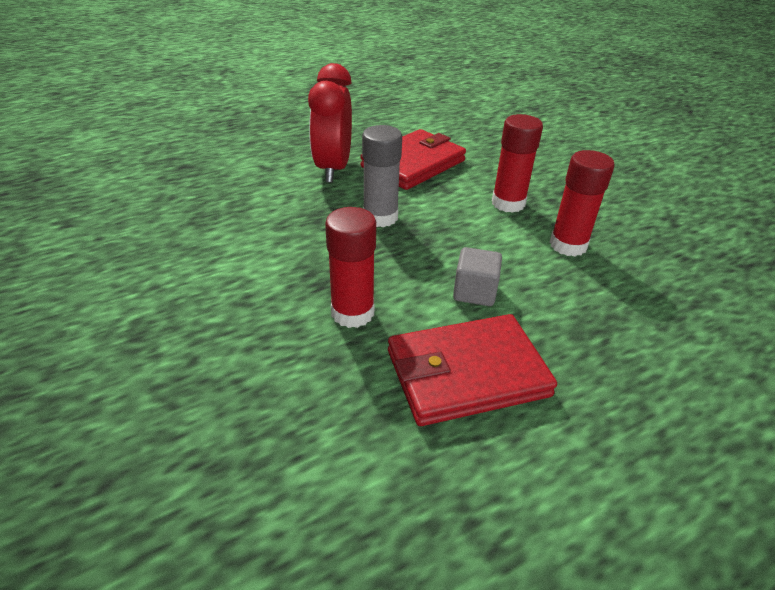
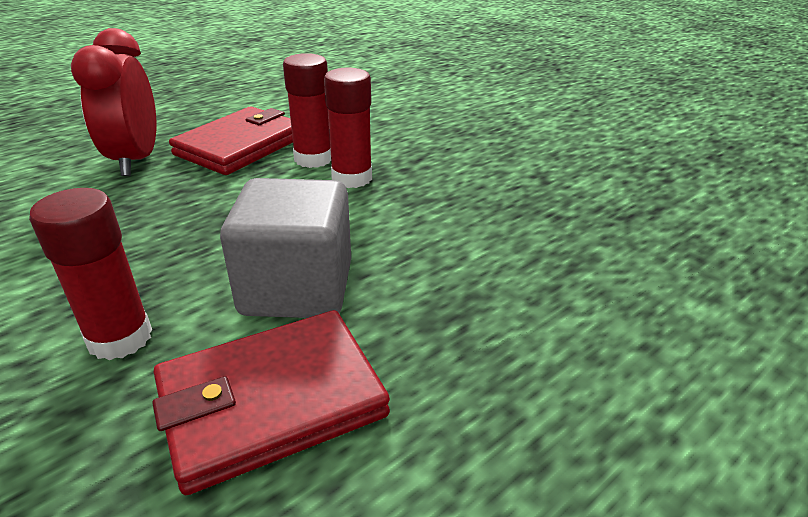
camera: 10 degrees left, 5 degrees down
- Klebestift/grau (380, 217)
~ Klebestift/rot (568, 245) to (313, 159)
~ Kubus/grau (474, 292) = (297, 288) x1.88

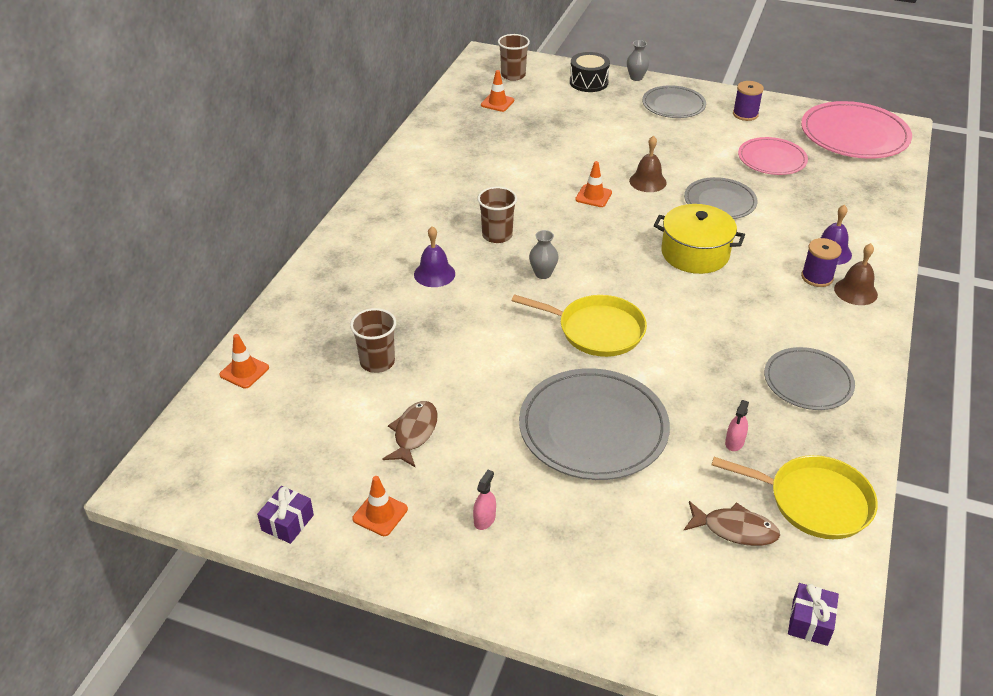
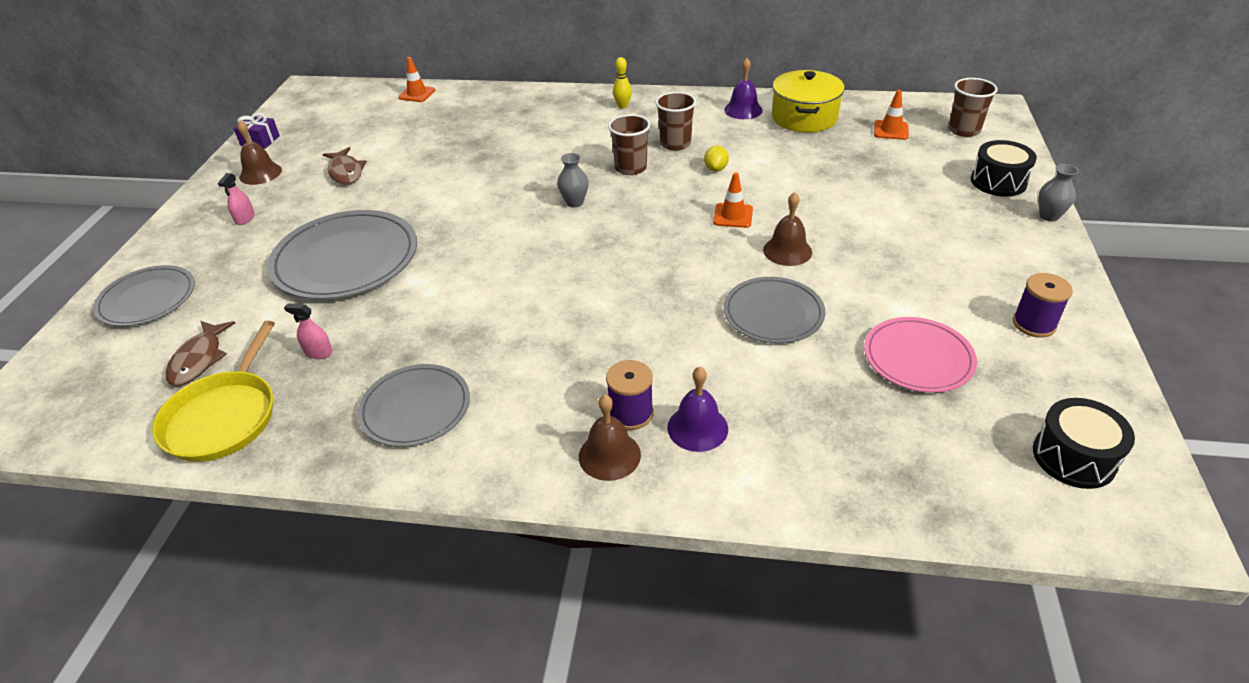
camera: 80 degrees right, 0 degrees up
~ Teller/grau (673, 105) to (147, 299)
~ Teller/rosa (854, 135) to Trommel/schwarz (1074, 457)
~ Kochtopf/gelb (695, 253) to (804, 117)
~ Glocke/lila (434, 274) to (743, 110)
- Pfanne/gelb (596, 330)
~ Becher/braun (377, 362) to (675, 144)
~ Fisch/braun (414, 433) = (346, 172) 60 degrees clockwise
~ Sprühflasche/rosa (484, 519) = (245, 218) 90 degrees clockwise
~ Leitkegel/orange (380, 514) to Glocke/braun (260, 173)
- Geschenk/lila (810, 622)
+ Bowlingkegel/gelb (622, 106)
+ Zitrone/gelb (715, 169)

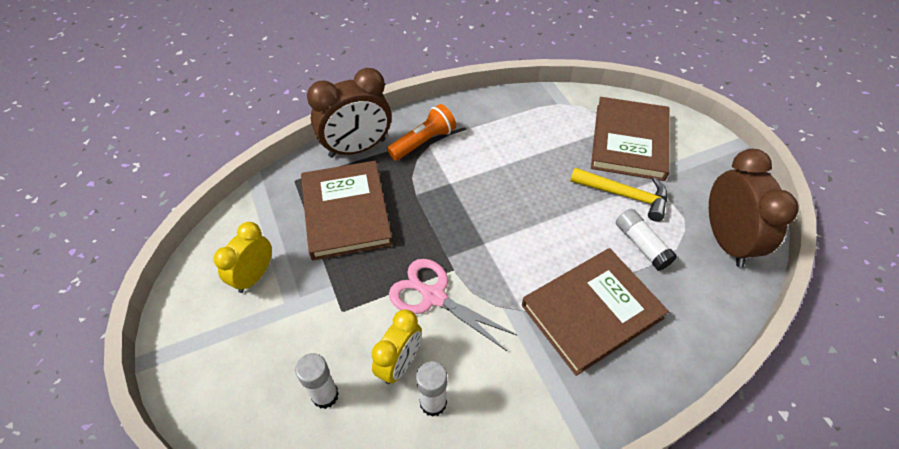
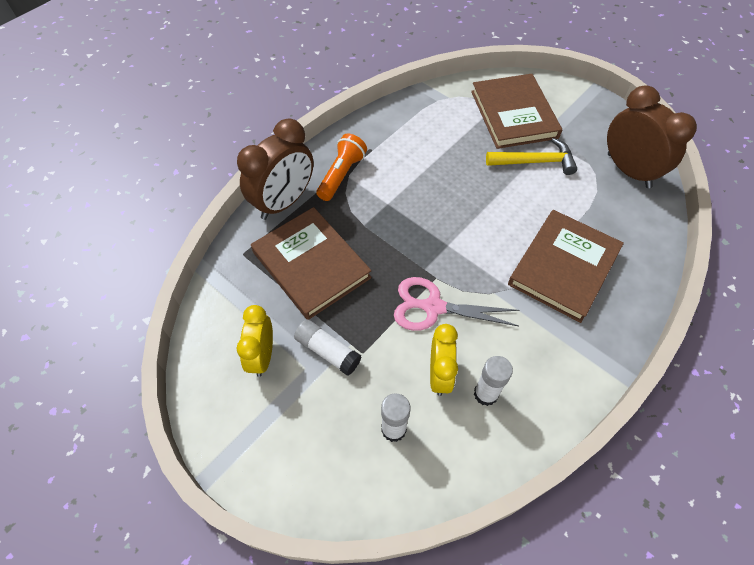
camera: 25 degrees left, 5 degrees up
~ Klebestift/weiß (641, 245) to (327, 351)

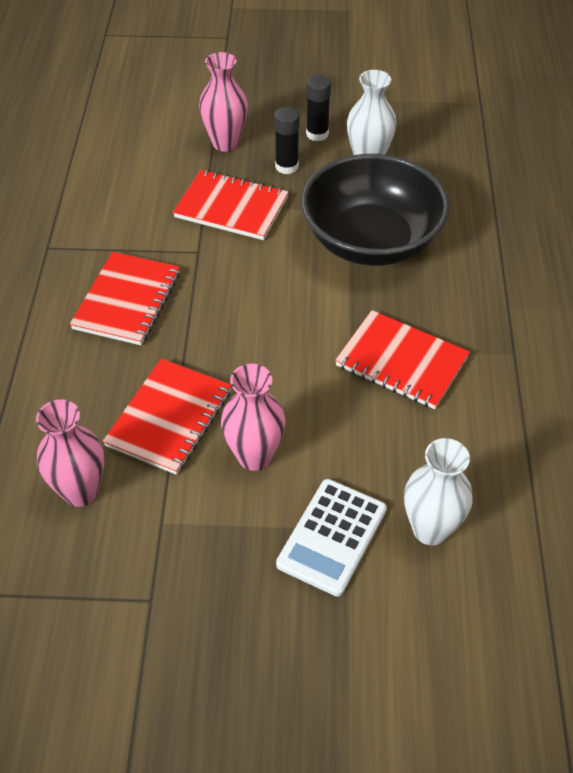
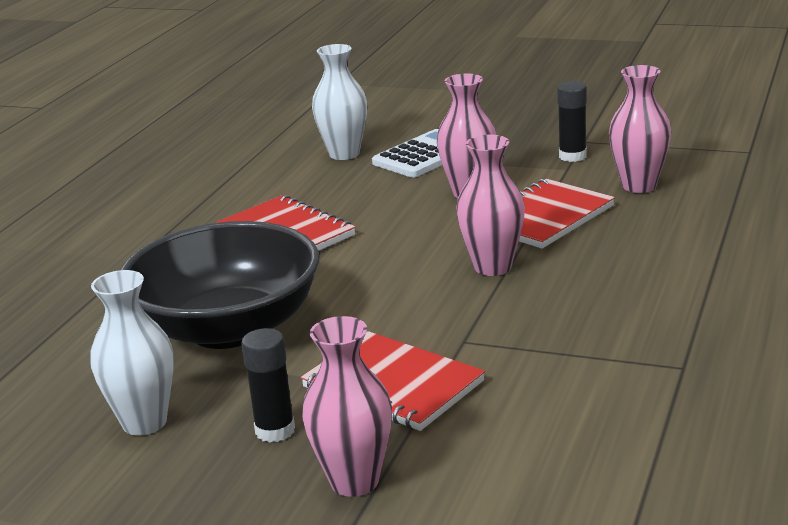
camera: 160 degrees left, 25 degrees down
~ Klebestift/schwarz (317, 134) to (572, 156)
- Notizbuch/rot (127, 301)
+ Vase/rosa (493, 267)

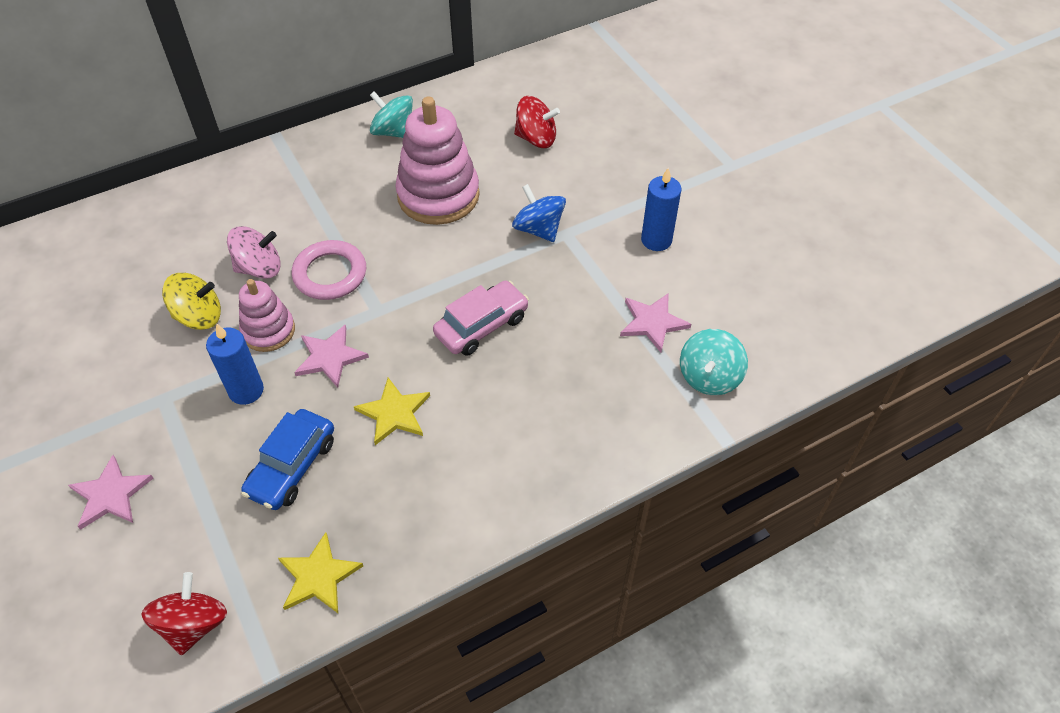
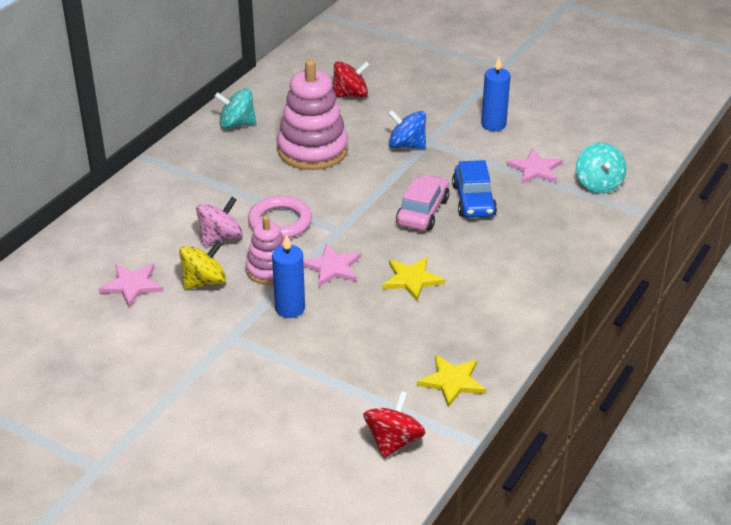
camera: 30 degrees left, 15 degrees down
~ Auto/blau (292, 466) to (473, 200)
~ Stern/rosa (110, 495) to (132, 285)
~ Kreisel/rot (194, 624) = (393, 441) 45 degrees clockwise

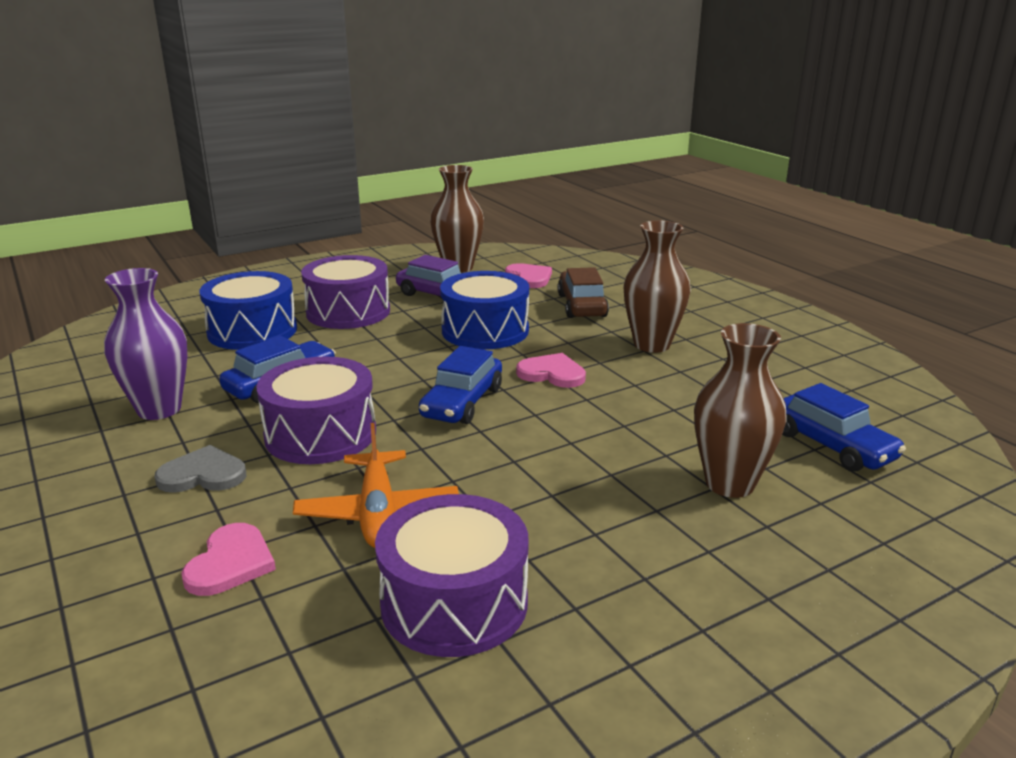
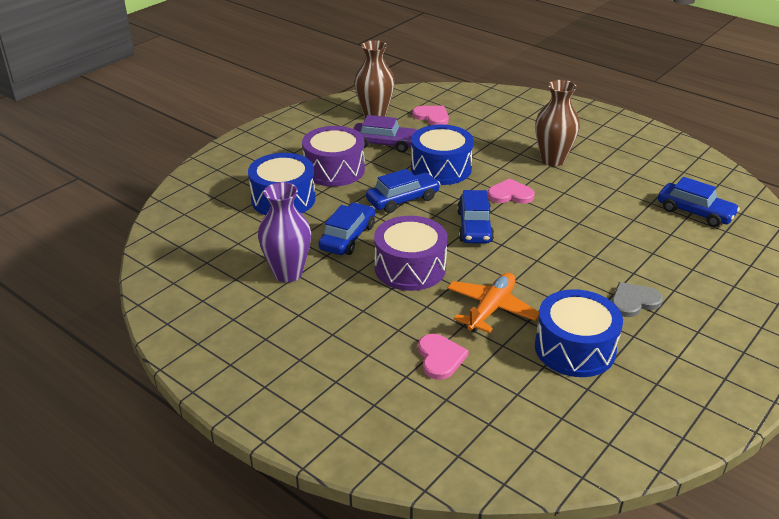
camera: 20 degrees left, 10 degrees up
- Auto/braun (582, 305)
- Vase/braun (729, 484)
~ Flugzeug/orange (378, 512) = (491, 309) 120 degrees counterclockwise
~ Herz/grau (203, 474) to (633, 301)
~ Trommel/lila (454, 603) to Trommel/blau (575, 348)
+ Auto/blau (403, 200)

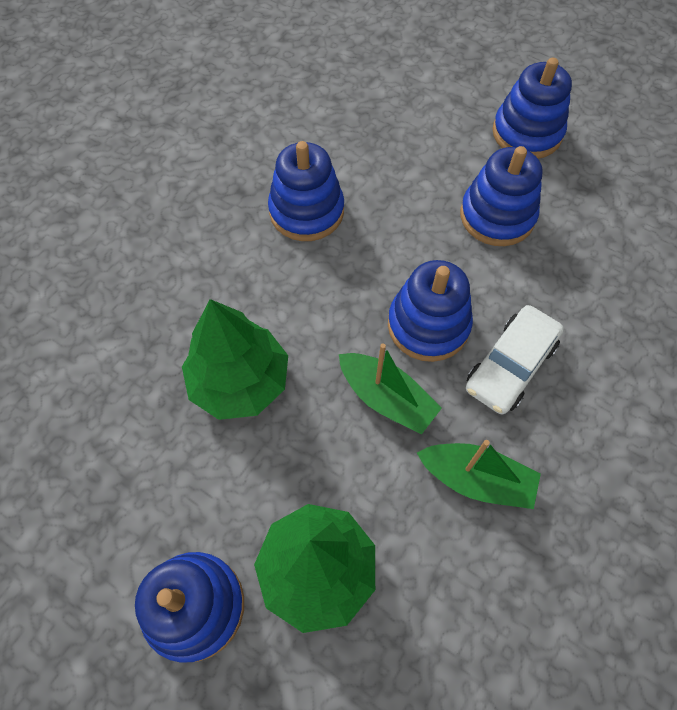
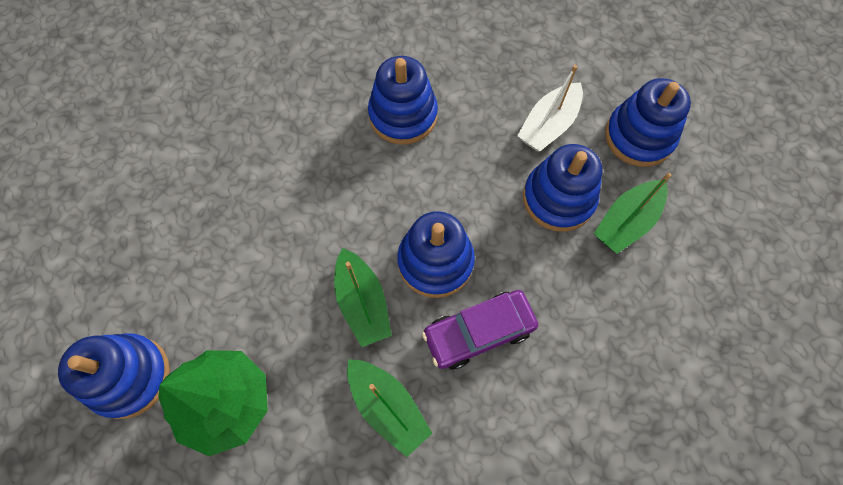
camera: 30 degrees right, 5 degrees up
- Baum/grün (240, 381)
~ Auto/weiß (510, 366) to Auto/lila (479, 332)
+ Boot/weiß (548, 125)
+ Boot/grün (626, 222)

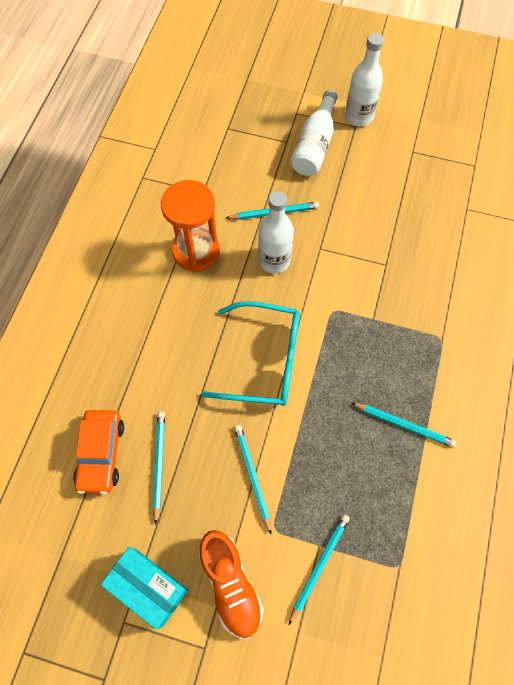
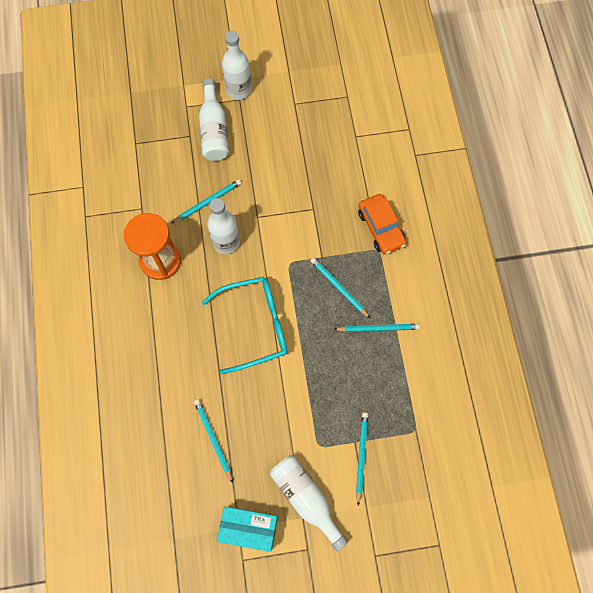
camera: 25 degrees left, 5 degrees up
~ Auto/orange (101, 454) to (381, 228)
~ Bleistift/türkis (252, 476) to (339, 288)
~ Schuh/orange (231, 584) to Flasche/weiß (306, 498)

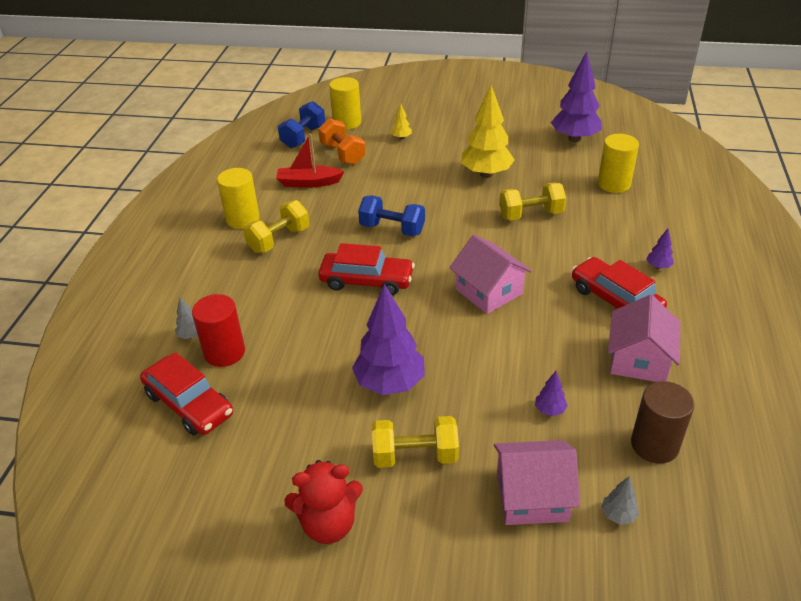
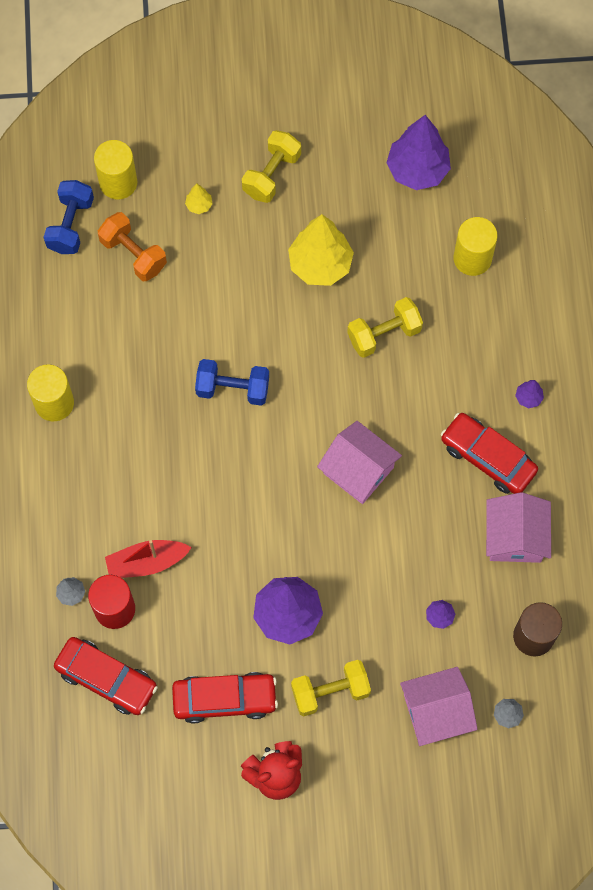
camera: 15 degrees left, 30 degrees up
~ Boot/rot (308, 183) to (146, 562)
~ Hantel/gelb (279, 240) to (271, 174)
~ Auto/rot (367, 281) to (225, 699)

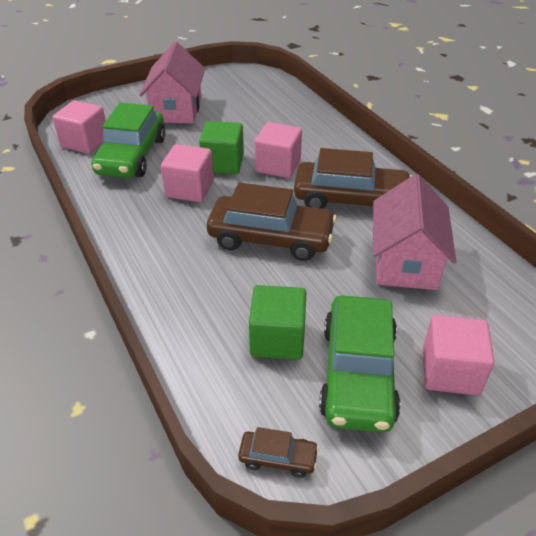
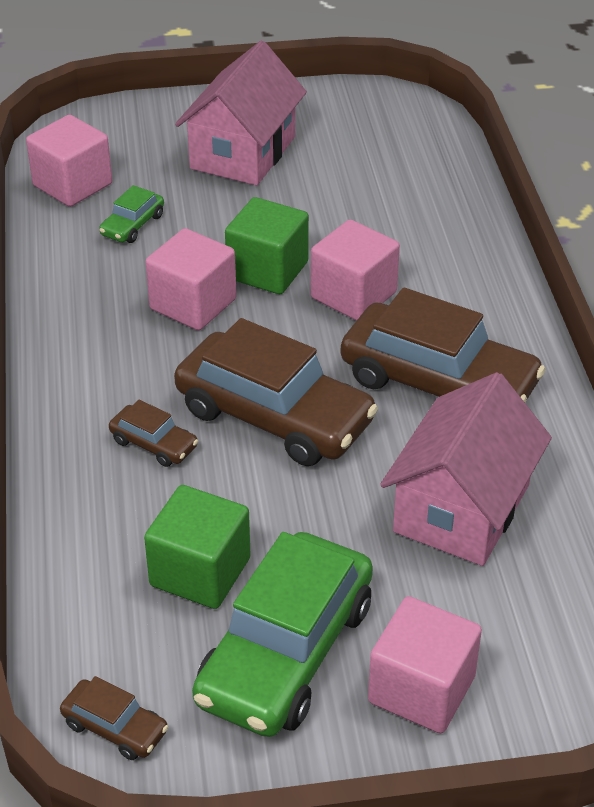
camera: 20 degrees right, 0 degrees up
~ Auto/grün (132, 156) = (132, 225) x0.44
+ Auto/braun (154, 444)

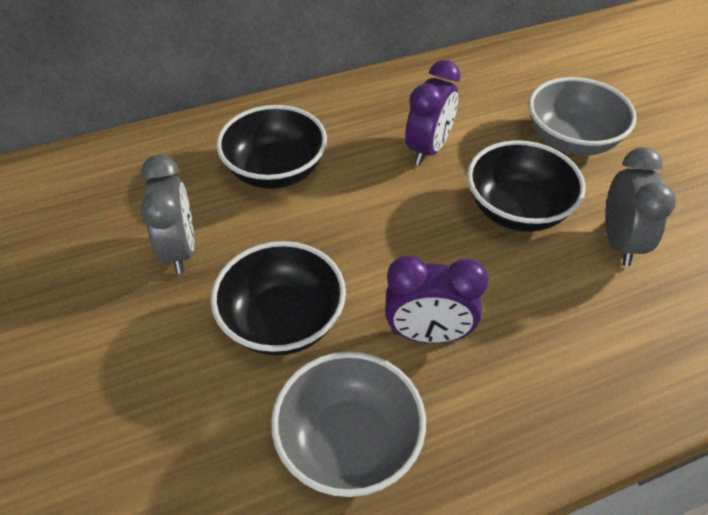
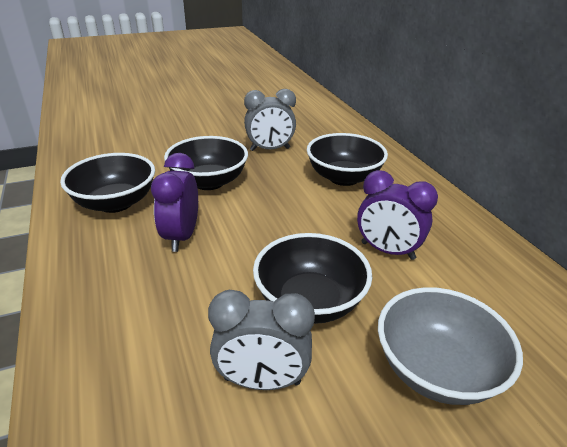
camera: 90 degrees right, 15 degrees down
~ Schüssel/grau (349, 443) to Schüssel/schwarz (115, 203)

